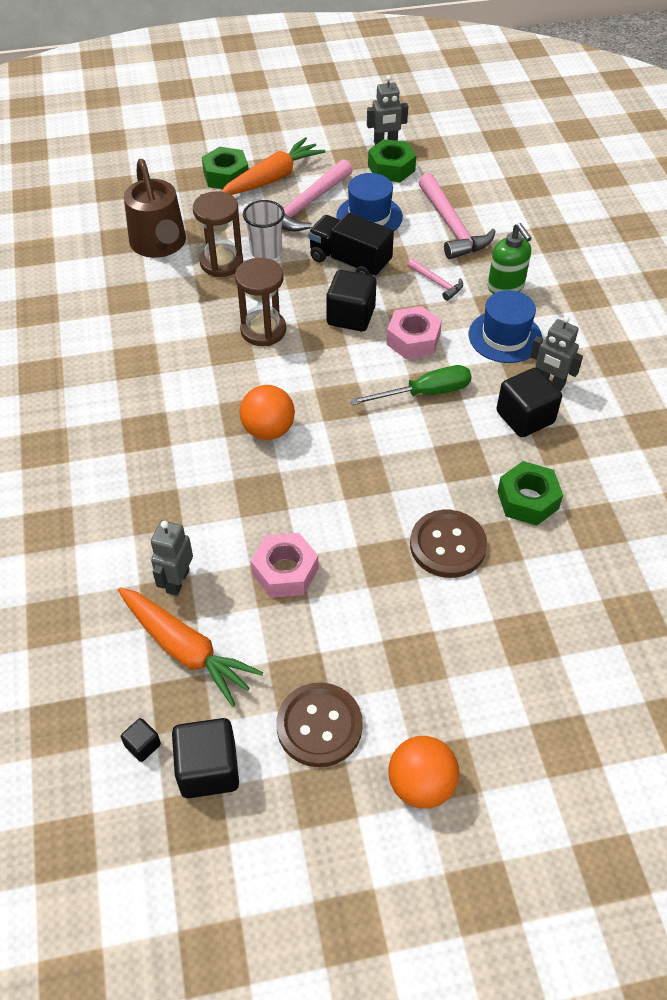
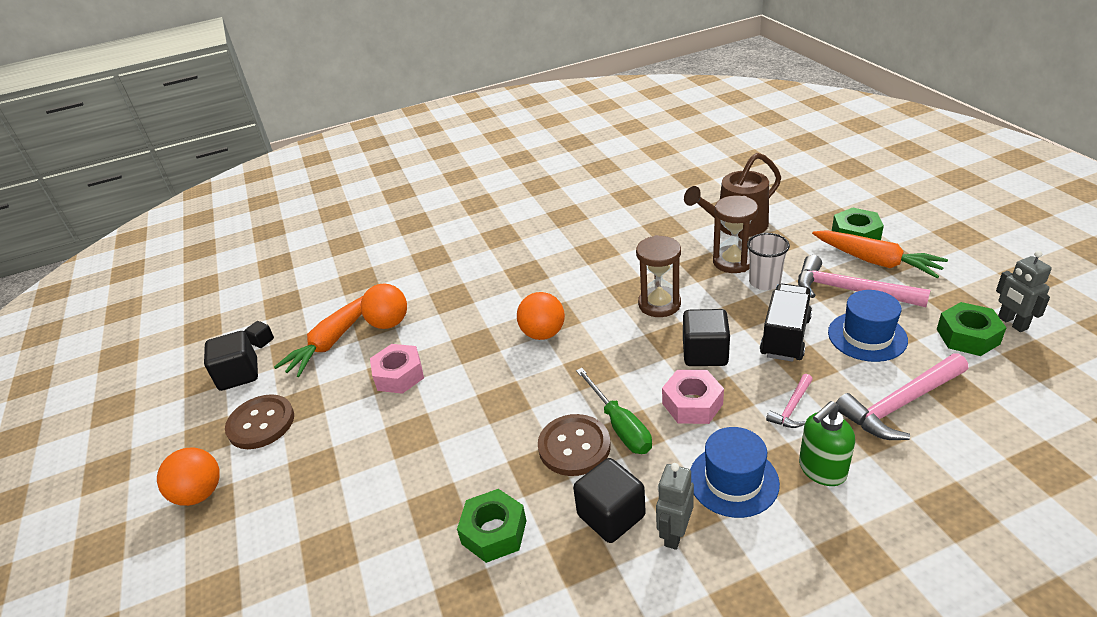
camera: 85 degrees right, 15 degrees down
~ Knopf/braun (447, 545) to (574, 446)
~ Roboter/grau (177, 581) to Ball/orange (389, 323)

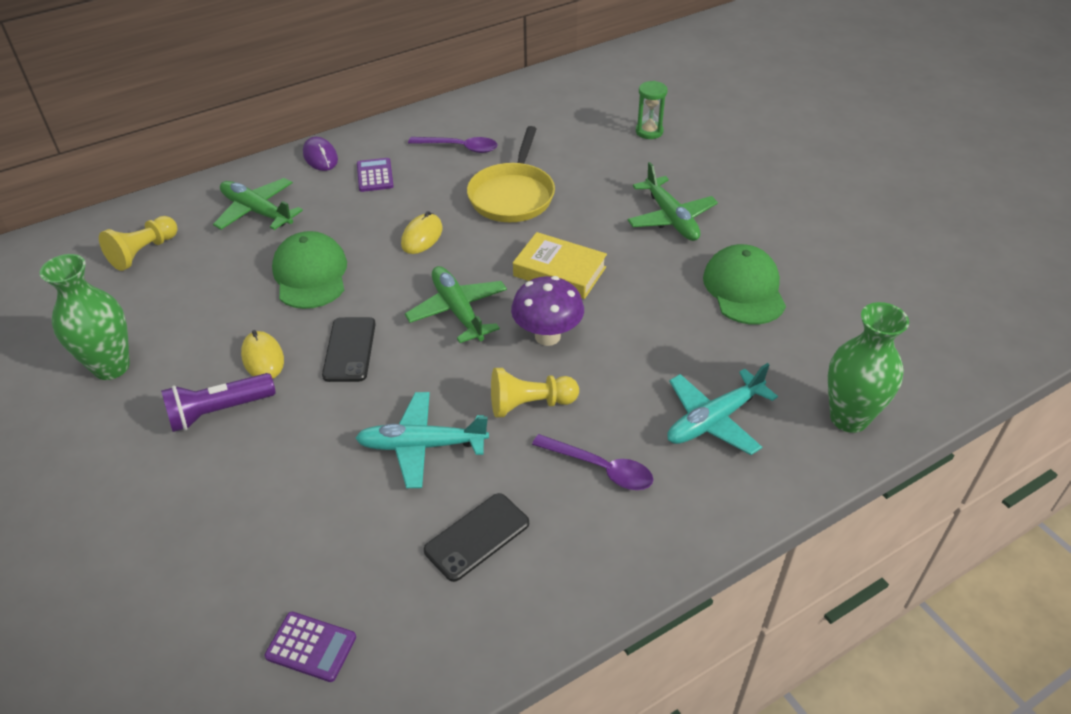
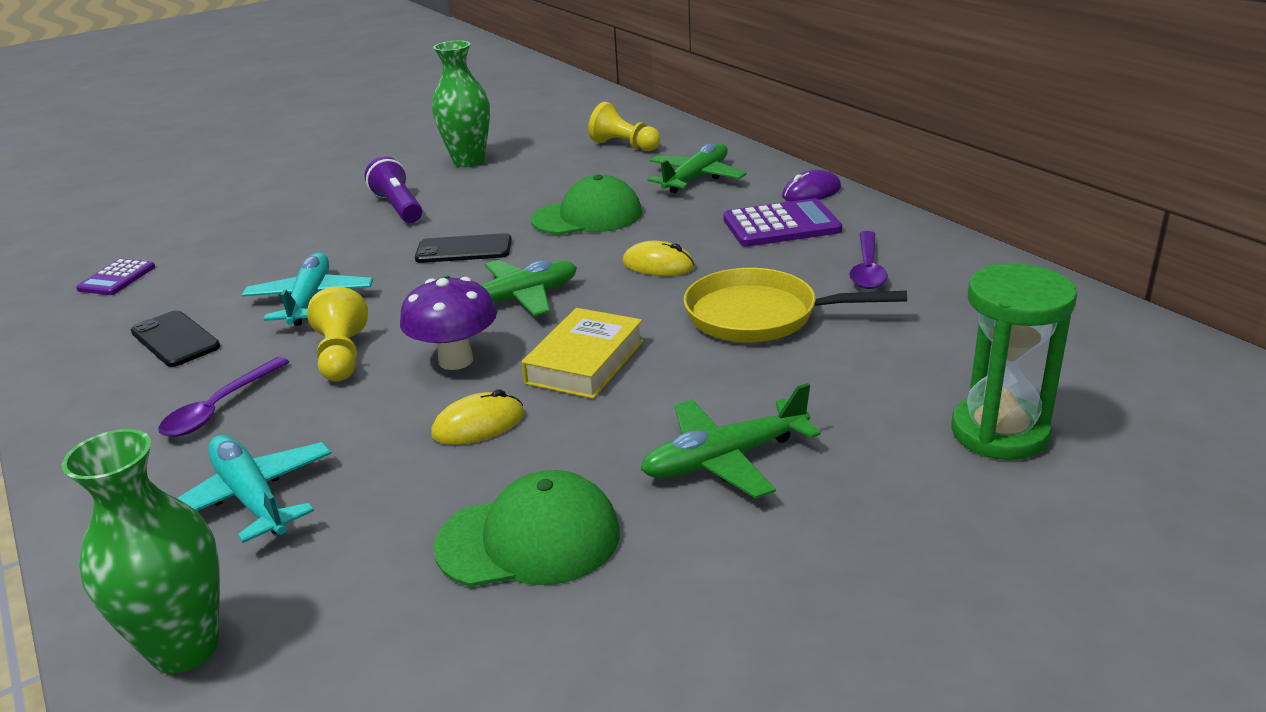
camera: 90 degrees right, 15 degrees down
~ Sanduhr/grün (649, 131) = (999, 433) x1.72
~ Taschenrechner/lila (375, 175) = (781, 225) x1.63
~ Computermaus/gelb (263, 358) to (478, 425)

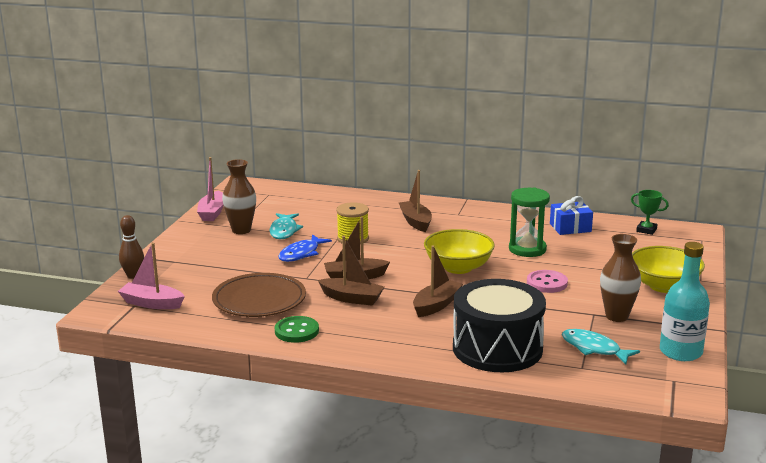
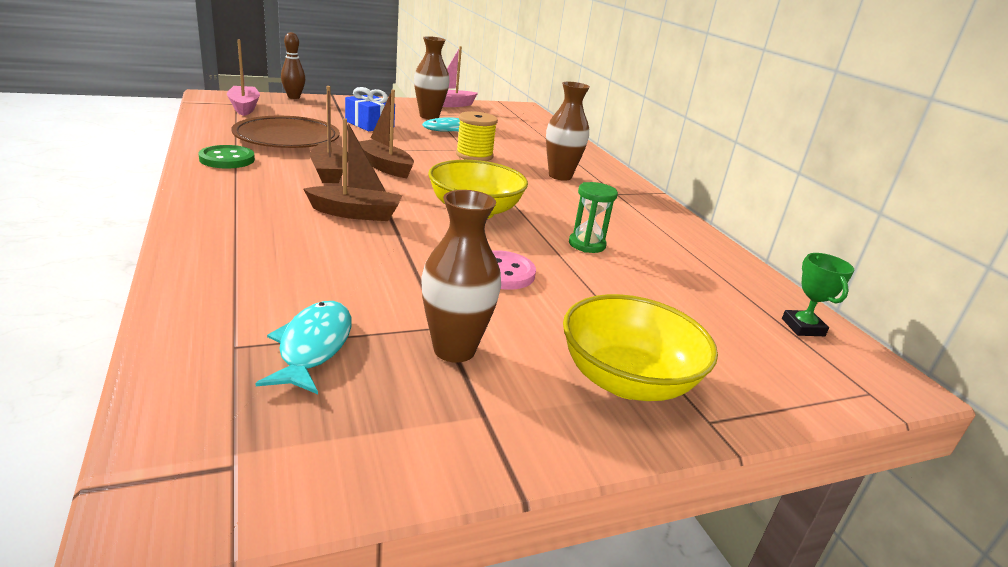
camera: 50 degrees right, 5 degrees up
~ Boot/braun (415, 222) to Vase/braun (560, 176)
~ Sanduhr/grün (527, 249) = (587, 244) x0.66
~ Geschenk/blau (570, 228) to (369, 124)
- Fisch/blau (301, 254)
- Flasche/türkis (680, 352)
- Trommel/schwarz (497, 348)

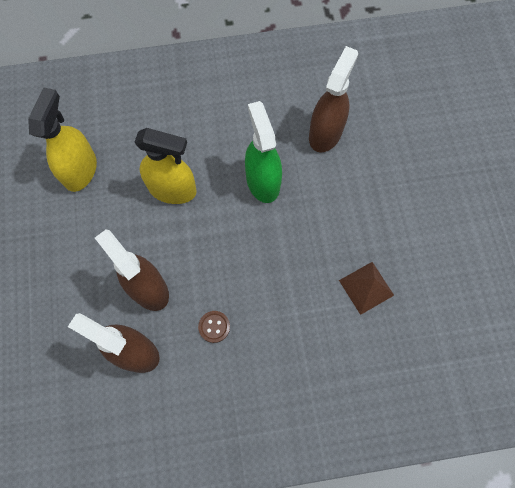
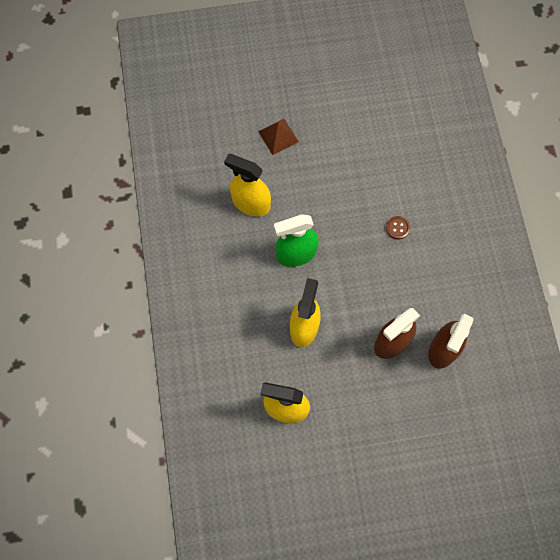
camera: 90 degrees left, 0 degrees up
~ Sprühflasche/braun (325, 133) to Sprühflasche/gelb (251, 203)
~ Pyramide/braun (366, 287) to (278, 136)
~ Knopf/braun (214, 327) to (398, 228)

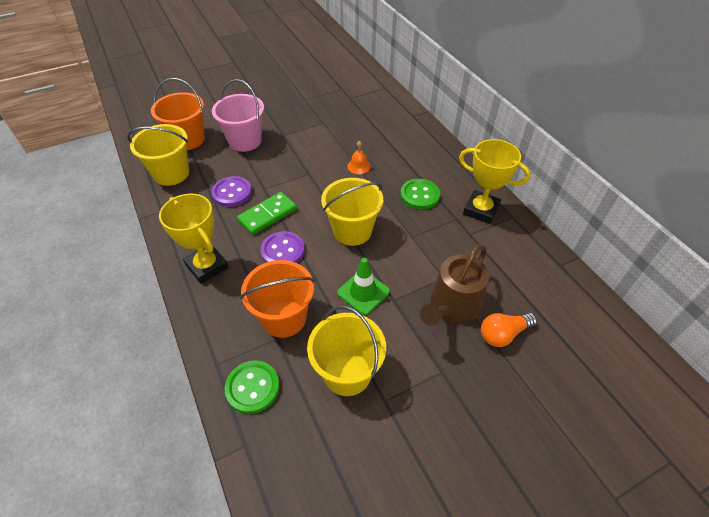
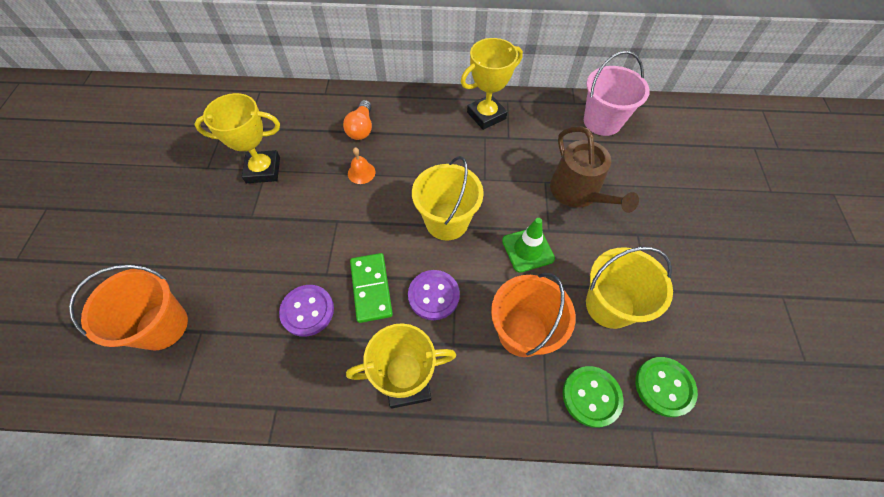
camera: 60 degrees left, 10 degrees up
~ Eimer/rosa (245, 141) to (602, 121)
- Eimer/gelb (171, 173)
~ Knopf/grün (419, 195) to (664, 387)
~ Glühbirne/orange (503, 334) to (361, 128)
+ Pokal/gelb (263, 170)

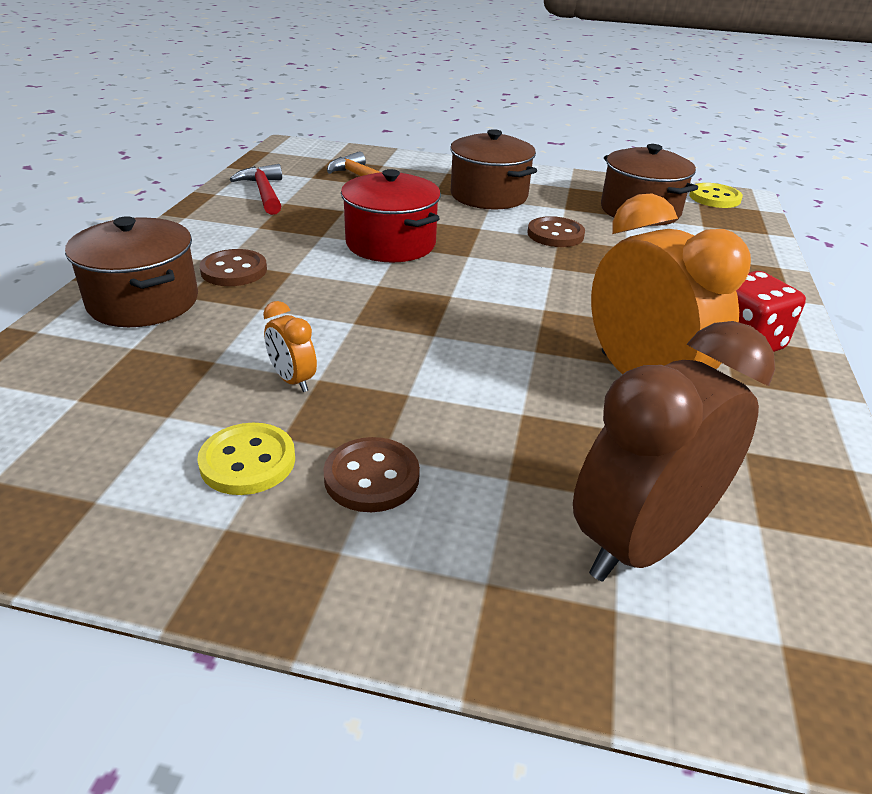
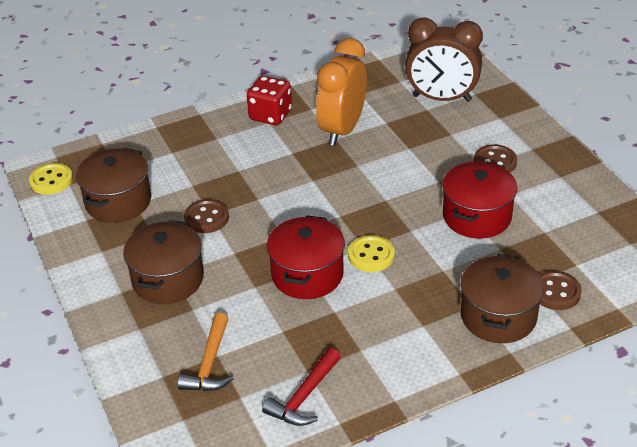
camera: 125 degrees left, 5 degrees up
~ Knopf/braun (234, 270) to (555, 292)
~ Wecker/orange (293, 380) to Kochtopf/rot (477, 216)
~ Knopf/gelb (248, 461) to (371, 255)

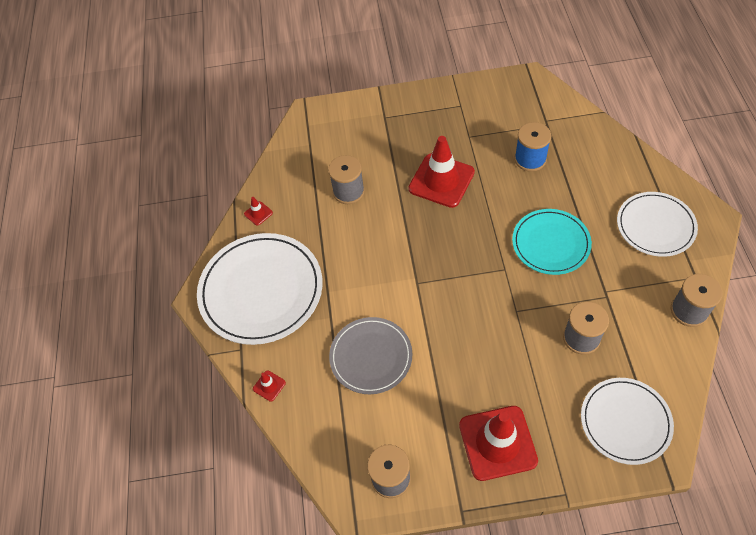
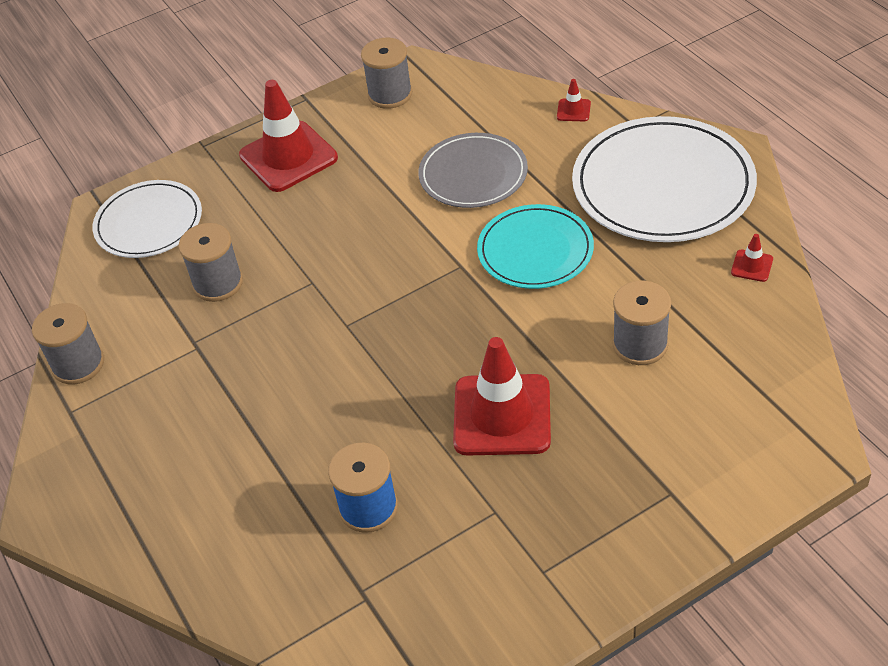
camera: 155 degrees right, 10 degrees down
- Teller/weiß (655, 226)
~ Teller/türkis (551, 243) to (535, 250)

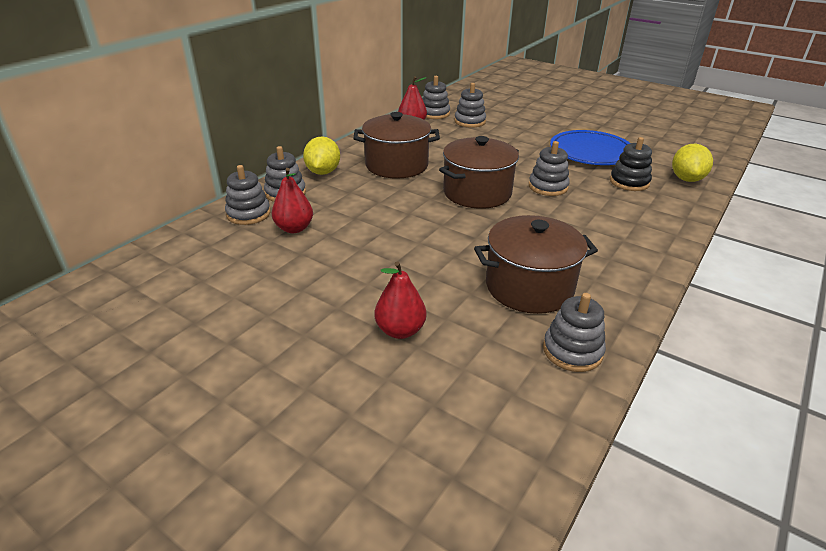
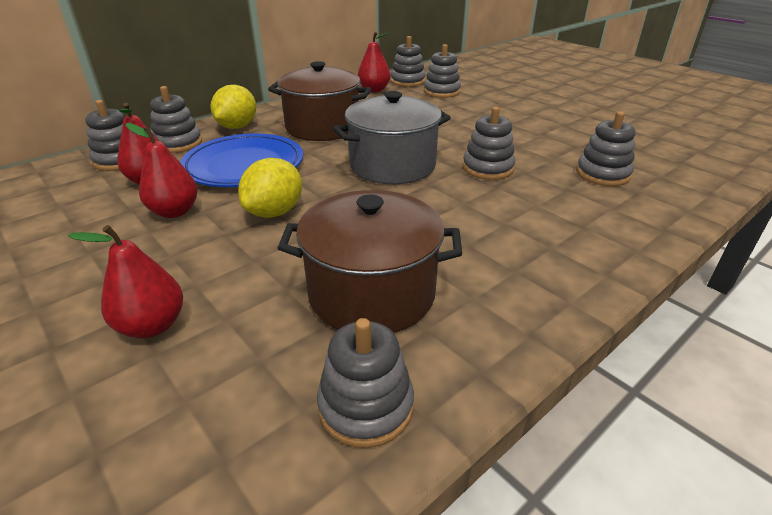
camera: 15 degrees right, 0 degrees up
~ Teller/blau (591, 152) to (244, 166)
~ Kochtopf/braun (477, 193) to Kochtopf/grau (392, 166)
~ Stapelspielzeug/schwarz (629, 182) to Stapelspielzeug/grau (602, 174)
~ Zitrone/gelb (686, 179) to (275, 212)
+ Birne/rot (174, 211)

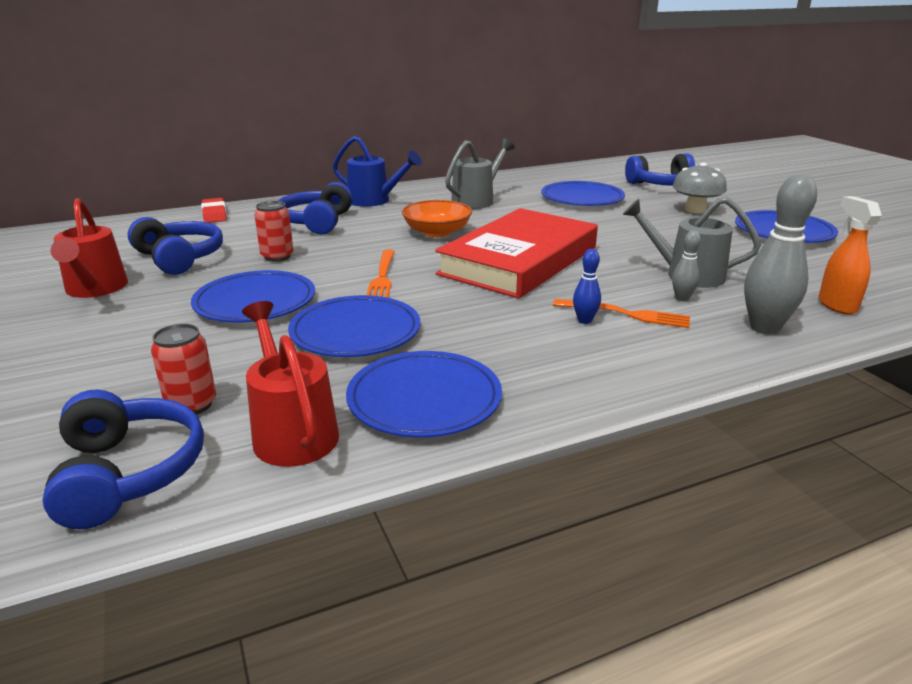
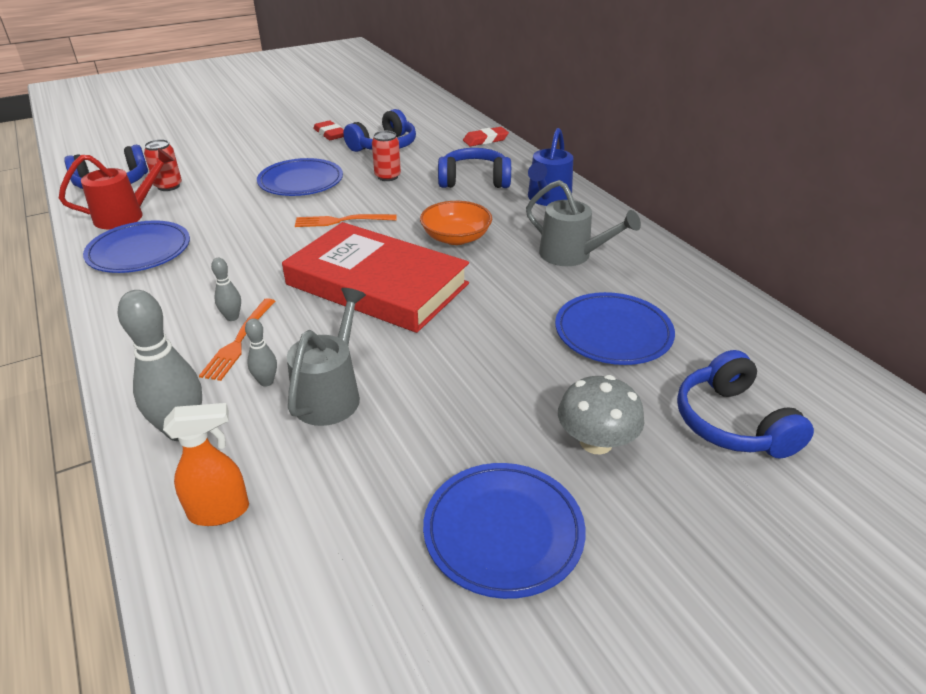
camera: 85 degrees right, 10 degrees up
~ Gießkanne/rot (95, 289) to Radiergummi/rot (330, 134)
~ Bowlingkegel/blau (584, 321) to Bowlingkegel/grau (232, 317)
- Teller/blau (355, 332)

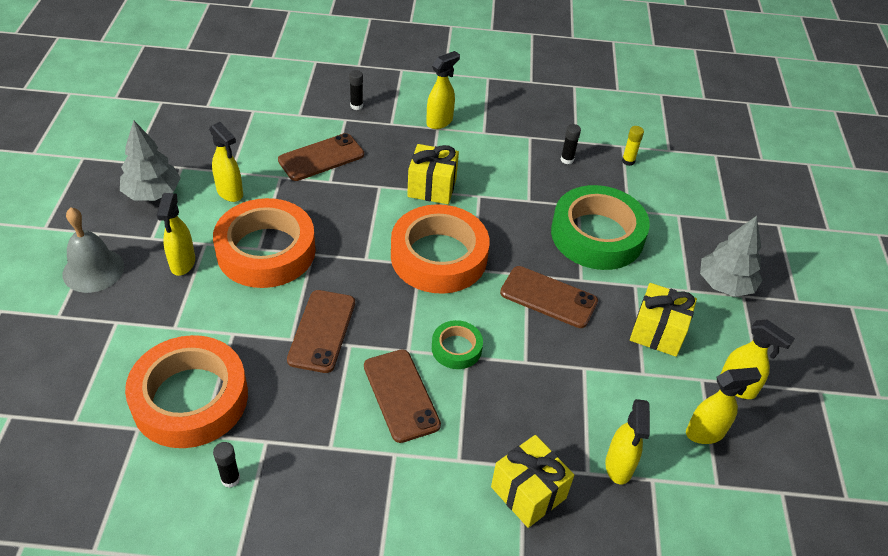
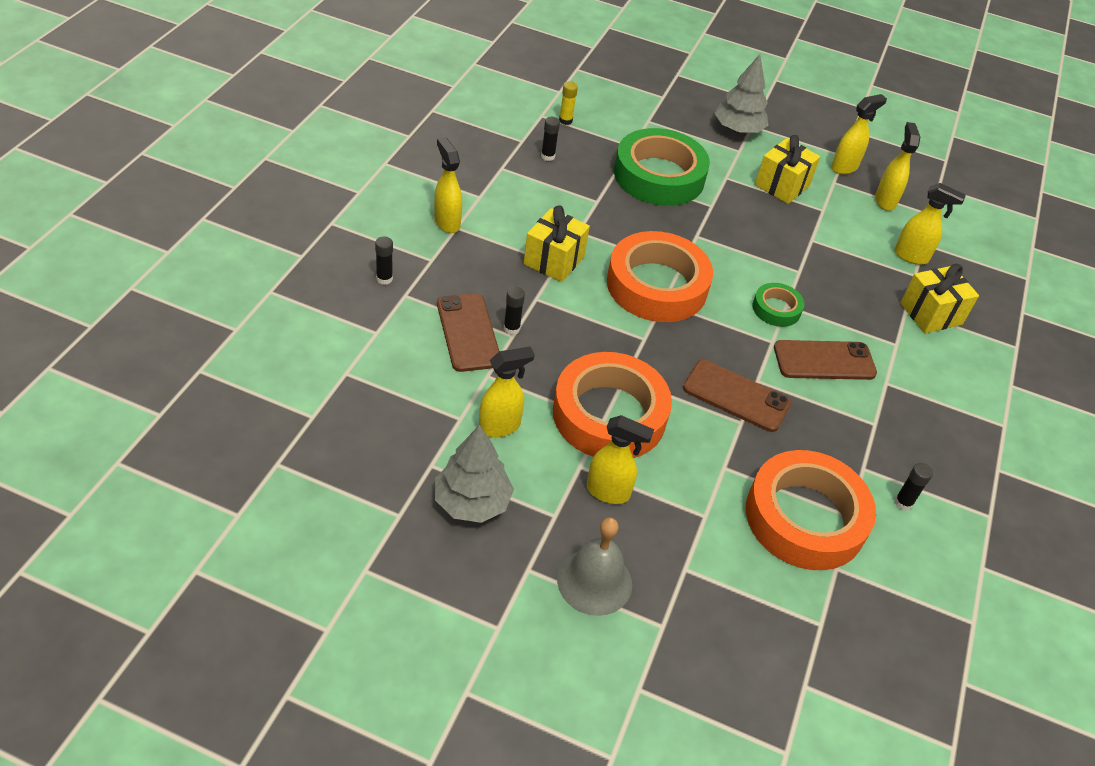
camera: 75 degrees left, 0 degrees up
- Handy/braun (548, 297)
+ Klebestift/schwarz (511, 328)

